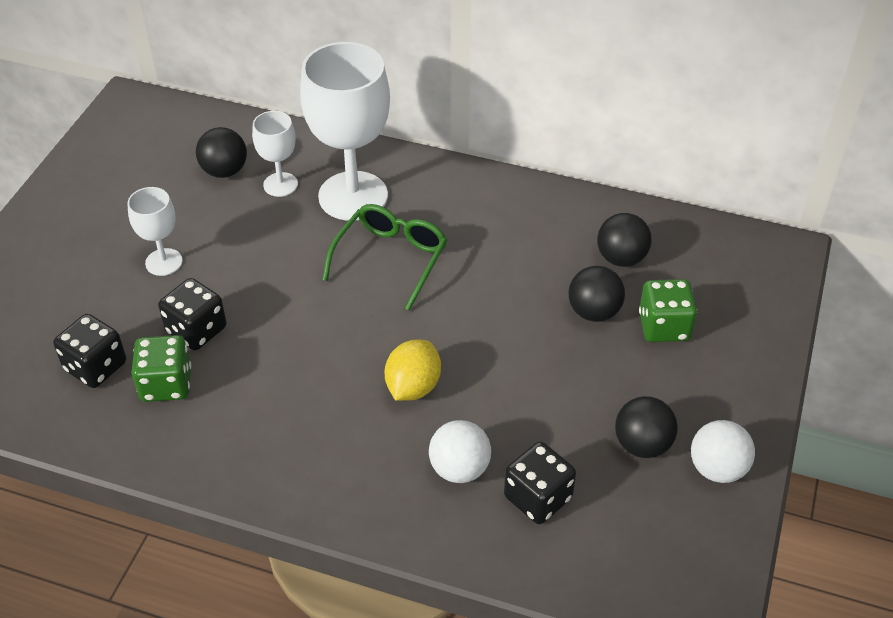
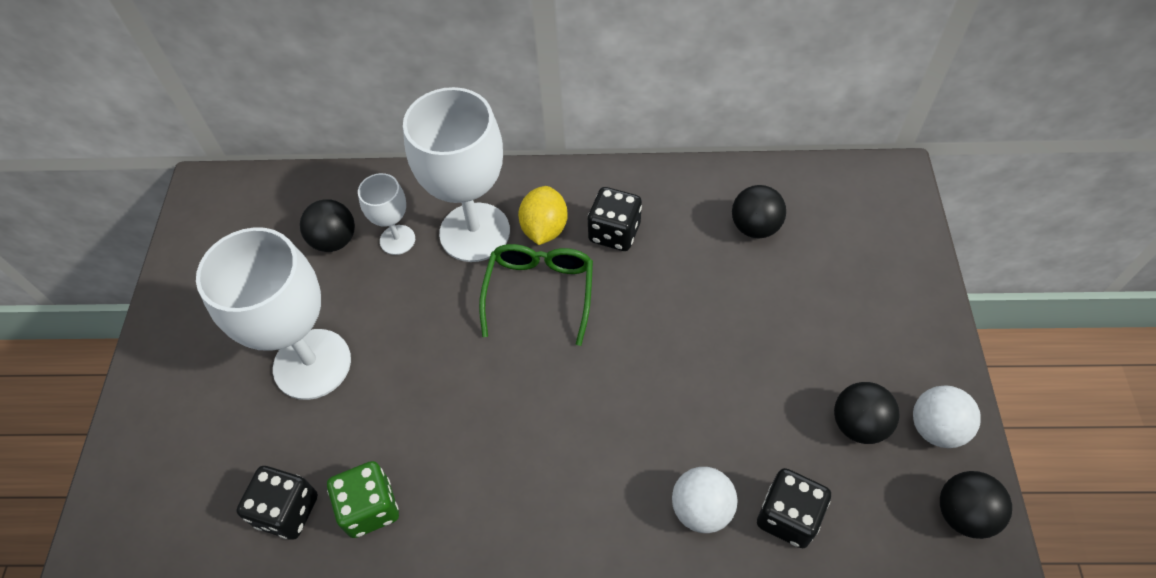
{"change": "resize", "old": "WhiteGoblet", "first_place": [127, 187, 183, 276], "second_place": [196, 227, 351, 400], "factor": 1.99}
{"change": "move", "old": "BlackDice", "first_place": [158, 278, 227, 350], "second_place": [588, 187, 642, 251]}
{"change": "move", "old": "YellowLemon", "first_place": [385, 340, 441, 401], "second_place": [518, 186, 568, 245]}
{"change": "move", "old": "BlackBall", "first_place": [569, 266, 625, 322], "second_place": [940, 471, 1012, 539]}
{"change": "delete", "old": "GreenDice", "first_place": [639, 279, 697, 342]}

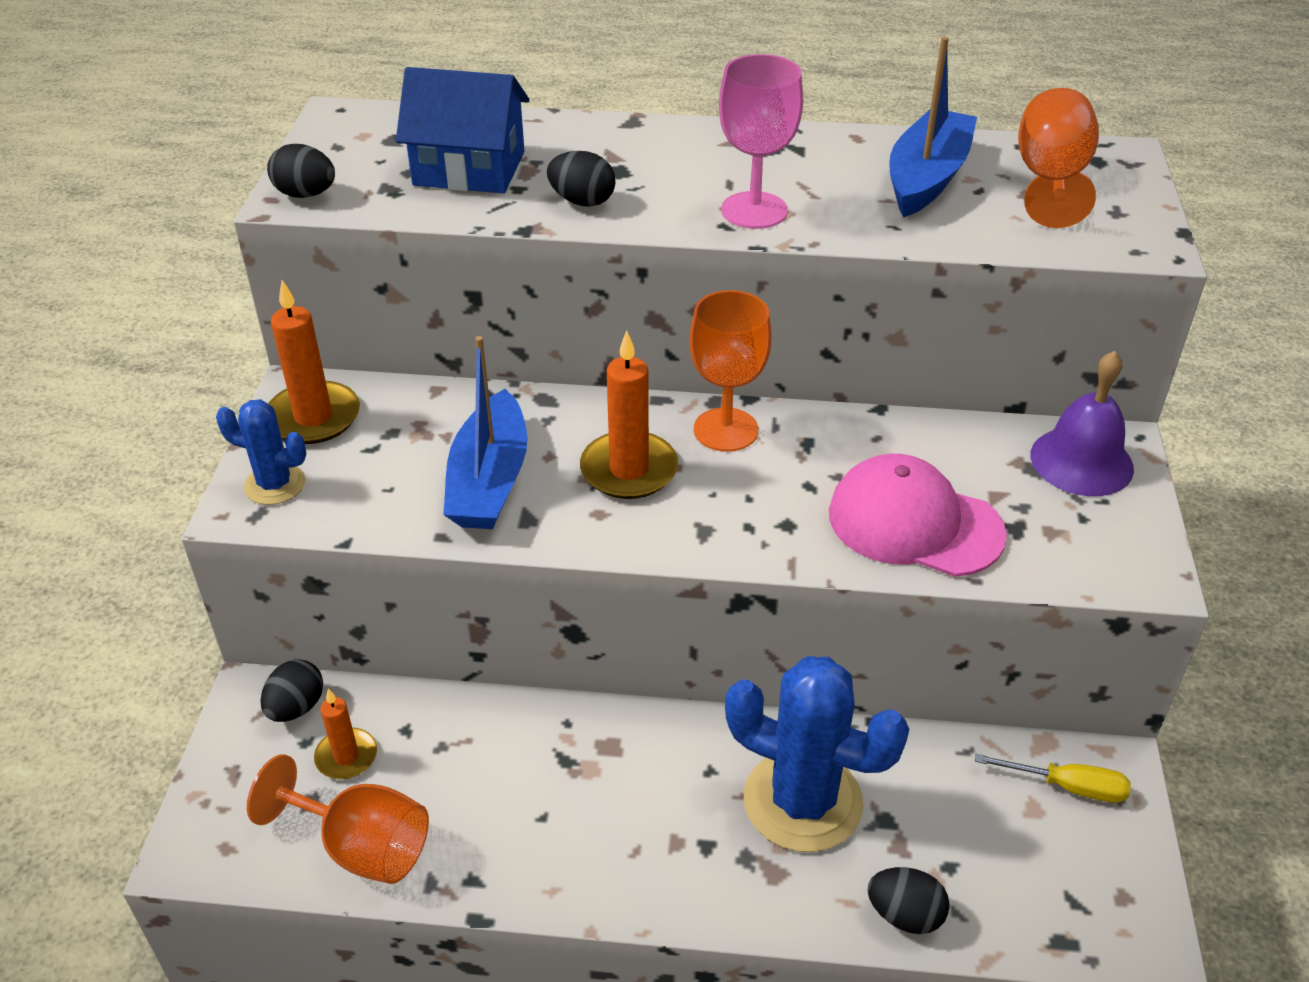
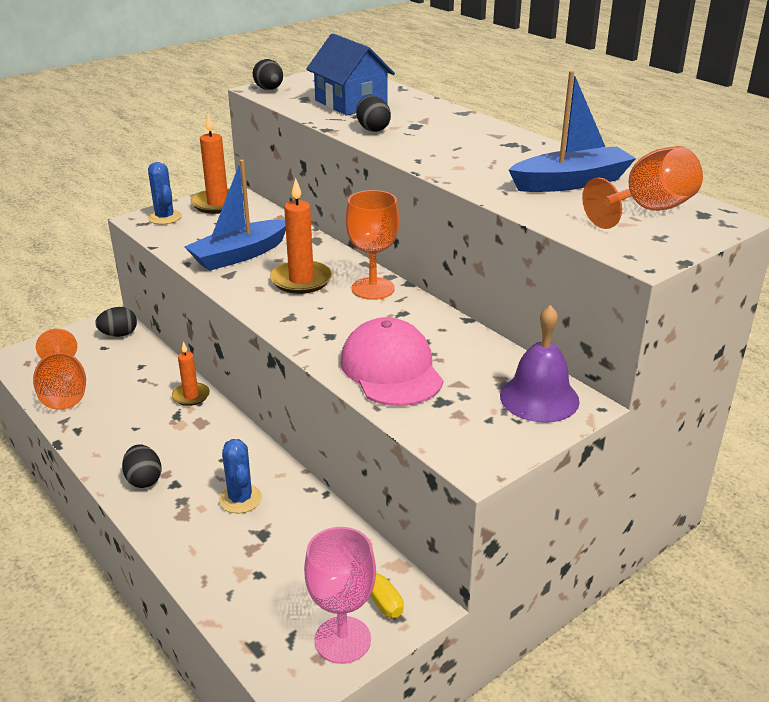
{"change": "move", "old": "OrangeCandle", "first_place": [314, 689, 377, 779], "second_place": [172, 341, 210, 406]}
{"change": "move", "old": "PinkGoblet", "first_place": [719, 54, 803, 229], "second_place": [304, 527, 376, 664]}
{"change": "resize", "old": "BlueCactus", "first_place": [725, 656, 909, 852], "second_place": [219, 439, 262, 513], "factor": 0.53}
{"change": "move", "old": "BlackEgg", "first_place": [867, 867, 950, 934], "second_place": [122, 444, 161, 488]}

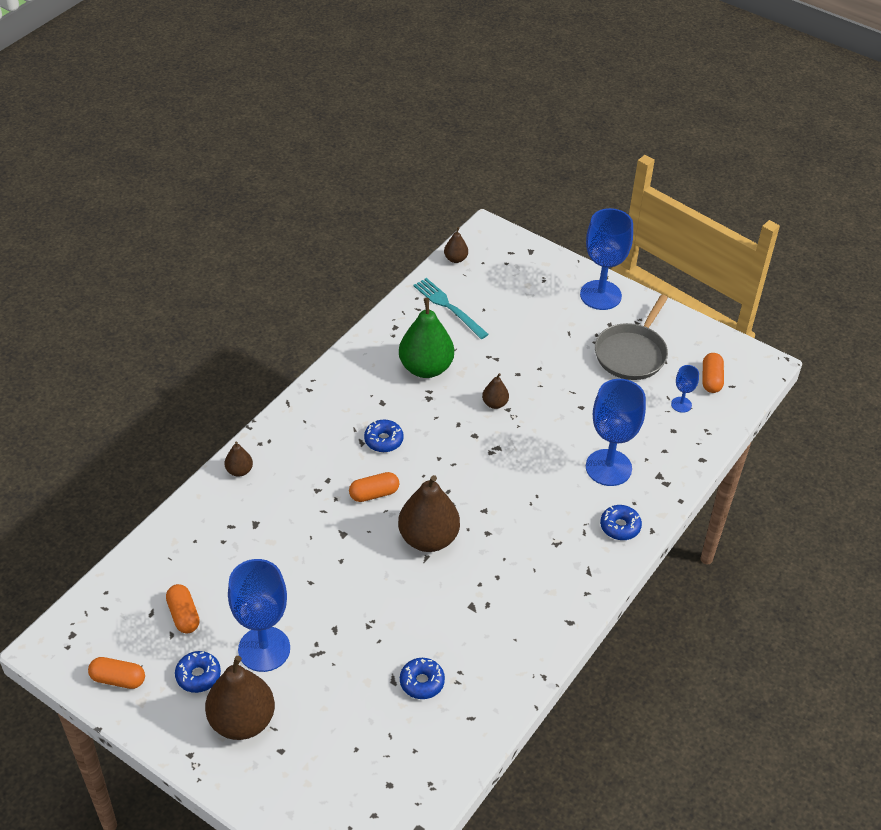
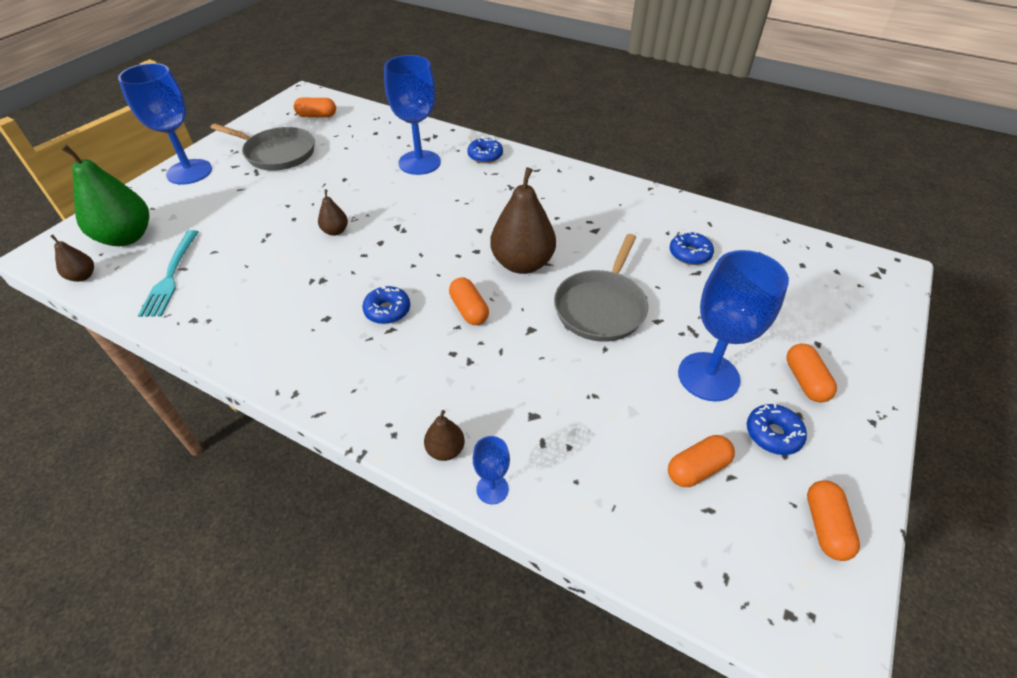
{"change": "replace", "old": "BrownPear", "new": "OrangeCapsule", "first_place": [205, 656, 275, 740], "second_place": [786, 344, 837, 403]}
{"change": "move", "old": "GreenPear", "first_place": [399, 298, 454, 378], "second_place": [61, 144, 149, 246]}
{"change": "rotate", "old": "TurquoiseFork", "first_place": [413, 278, 489, 339], "second_place": [138, 230, 198, 317], "degrees": -45}
{"change": "move", "old": "BlueGoblet", "first_place": [671, 365, 699, 413], "second_place": [473, 436, 510, 504]}
{"change": "insert", "new": "GreyPan", "second_place": [554, 234, 648, 342]}

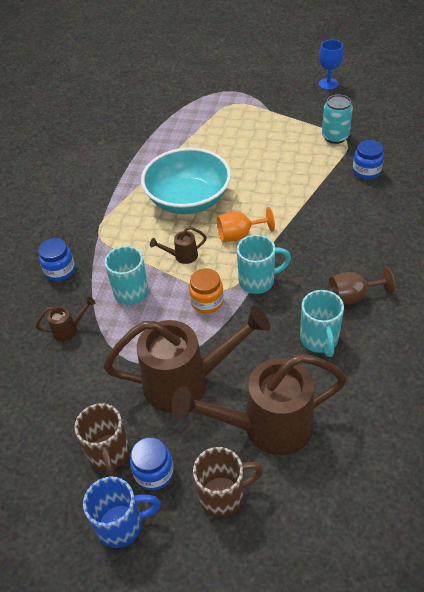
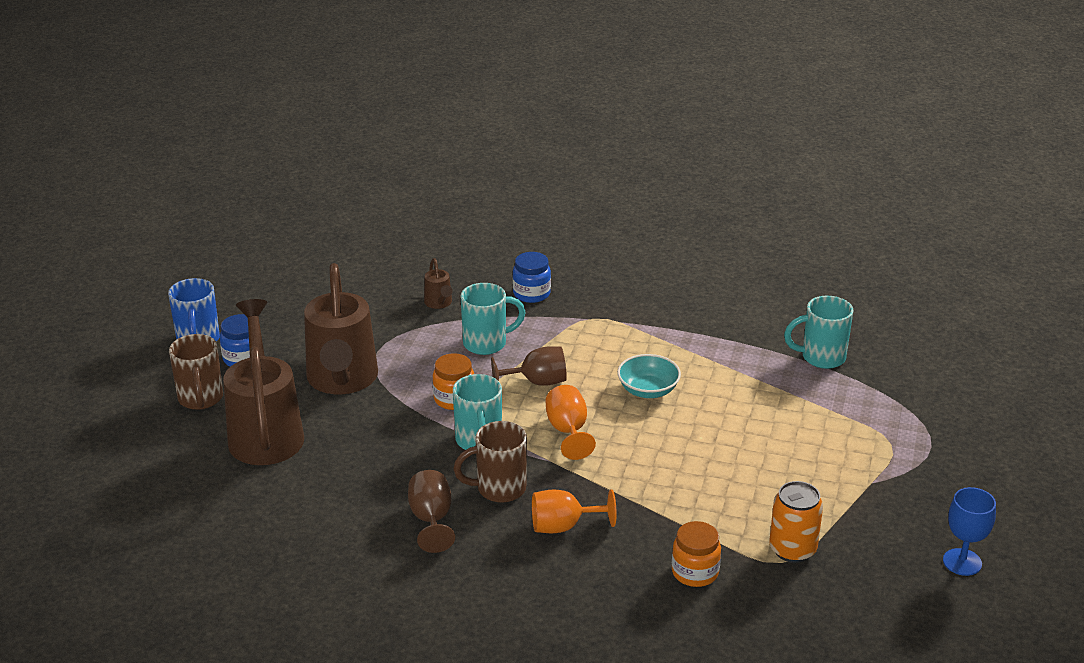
{"change": "move", "old": "BrownMug", "first_place": [75, 403, 130, 477], "second_place": [453, 421, 527, 503]}
{"change": "resize", "old": "TurquoiseBowl", "first_place": [141, 148, 231, 214], "second_place": [617, 354, 681, 398], "factor": 0.5}
{"change": "replace", "old": "BrownWateringCan", "new": "BrownGoblet", "first_place": [150, 227, 207, 264], "second_place": [491, 346, 567, 386]}
{"change": "move", "old": "TurquoiseMug", "first_place": [300, 290, 344, 357], "second_place": [784, 296, 854, 369]}
{"change": "recolor", "old": "TurquoiseCan", "new": "OrangeCan", "first_place": [322, 95, 353, 144], "second_place": [769, 481, 823, 563]}
{"change": "recolor", "old": "BlueJar", "new": "OrangeJar", "first_place": [353, 140, 384, 180], "second_place": [672, 521, 721, 587]}
{"change": "insert", "new": "OrangeGoblet", "second_place": [532, 490, 617, 533]}

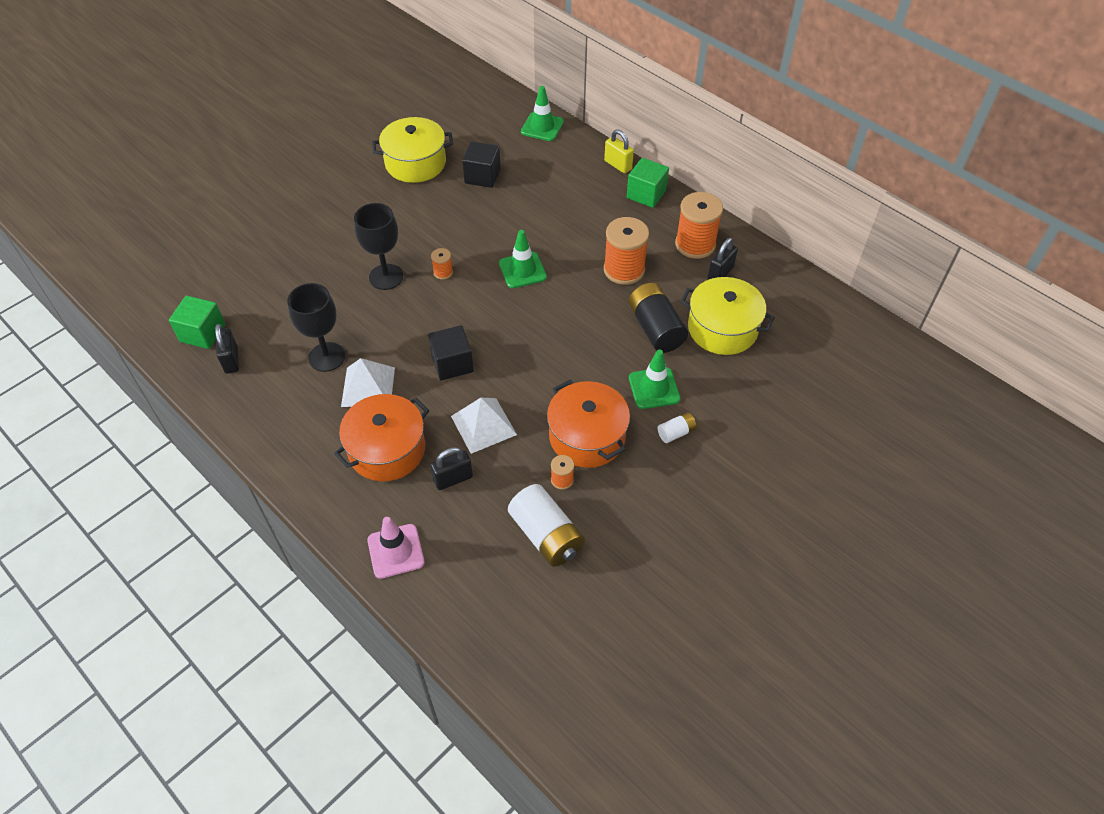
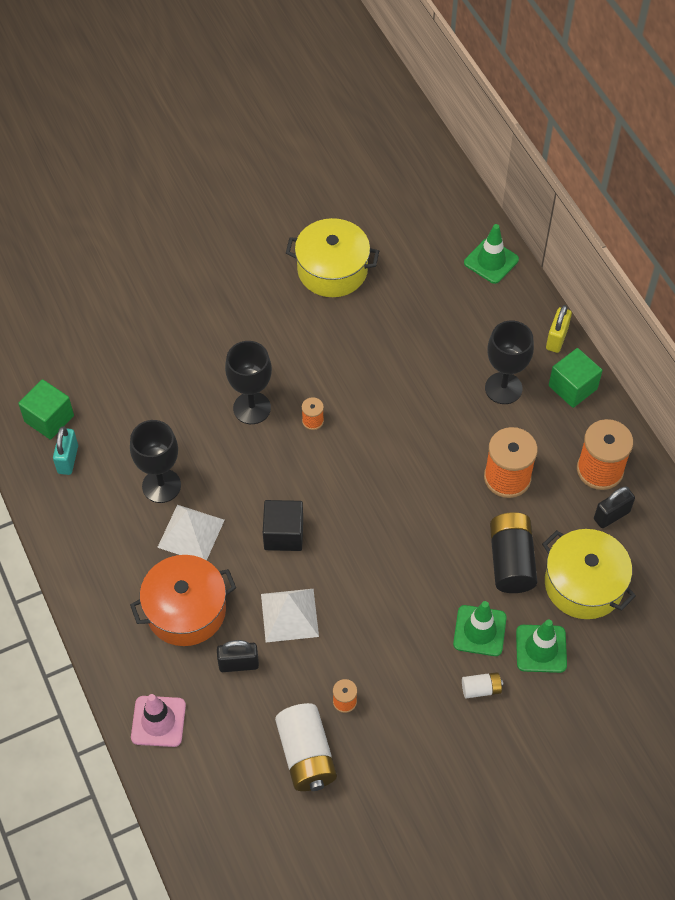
{"change": "recolor", "old": "BlackPadlock", "new": "TurquoisePadlock", "first_place": [215, 324, 239, 374], "second_place": [53, 426, 78, 475]}
{"change": "delete", "old": "BlackCube", "first_place": [462, 141, 501, 188]}
{"change": "move", "old": "GreenTrafficCone", "first_place": [499, 230, 547, 288], "second_place": [516, 619, 567, 673]}
{"change": "delete", "old": "OrangePot", "first_place": [547, 380, 630, 468]}
{"change": "rotate", "old": "YellowPadlock", "first_place": [604, 129, 634, 174], "second_place": [546, 305, 572, 353], "degrees": 45}
{"change": "insert", "new": "BlackGoblet", "second_place": [485, 320, 534, 404]}

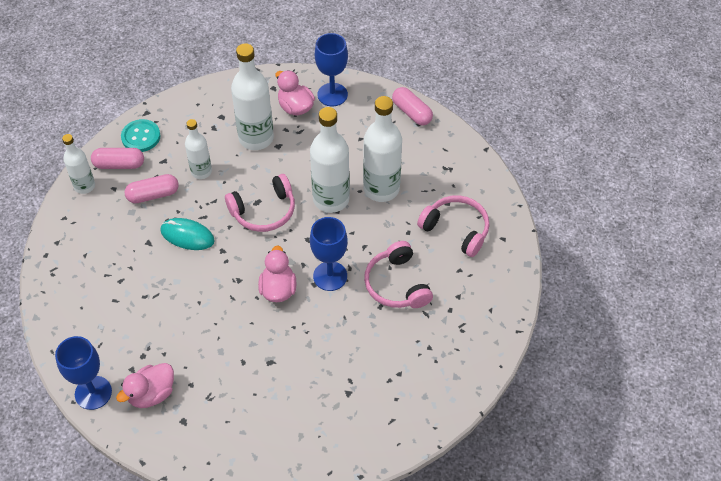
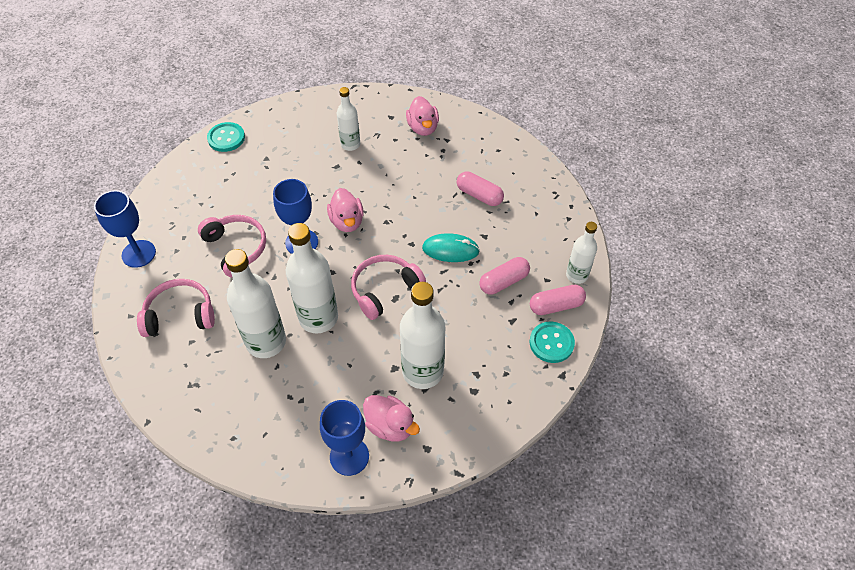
{"change": "move", "old": "BlueGoblet", "first_place": [55, 336, 112, 410], "second_place": [94, 190, 156, 268]}
{"change": "rotate", "old": "PinkDuck", "first_place": [116, 363, 174, 408], "second_place": [406, 96, 439, 136], "degrees": 135}
{"change": "move", "old": "WhiteBottle", "first_place": [185, 119, 212, 179], "second_place": [337, 87, 360, 151]}
{"change": "move", "old": "PinkCapsule", "first_place": [392, 87, 433, 126], "second_place": [457, 171, 504, 206]}
{"change": "rotate", "old": "PinkHeadphones", "first_place": [417, 195, 490, 257], "second_place": [137, 279, 215, 337], "degrees": 150}
{"change": "insert", "new": "TurquoiseButton", "second_place": [207, 122, 245, 152]}

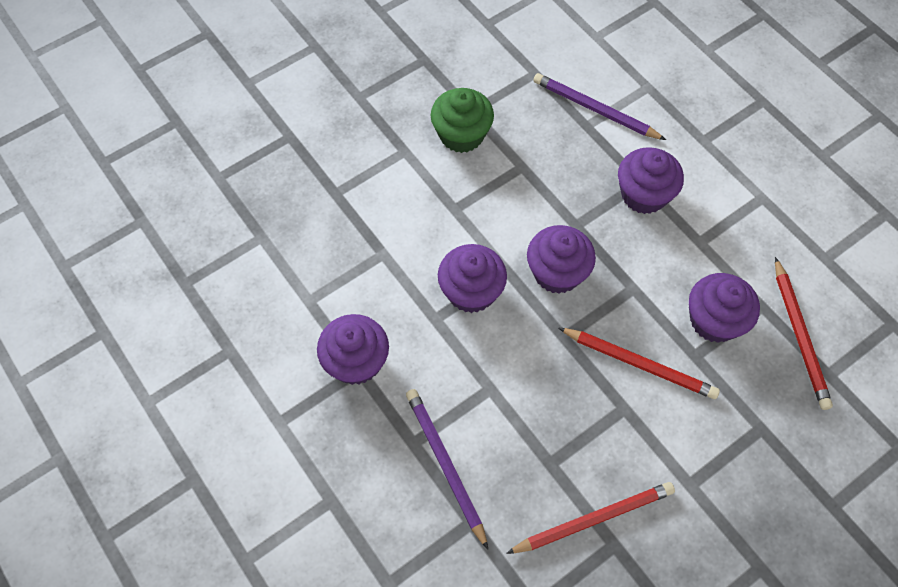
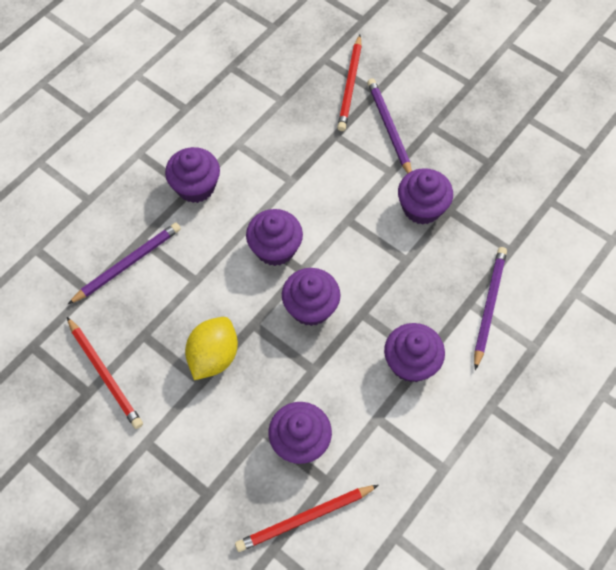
{"change": "recolor", "old": "GreenCupcake", "new": "PurpleCupcake", "first_place": [431, 88, 494, 153], "second_place": [398, 168, 453, 225]}
{"change": "move", "old": "RedPencil", "first_place": [559, 328, 720, 399], "second_place": [337, 35, 362, 131]}
{"change": "insert", "new": "YellowLemon", "second_place": [185, 317, 238, 380]}
{"change": "insert", "new": "PurplePencil", "second_place": [367, 78, 412, 174]}

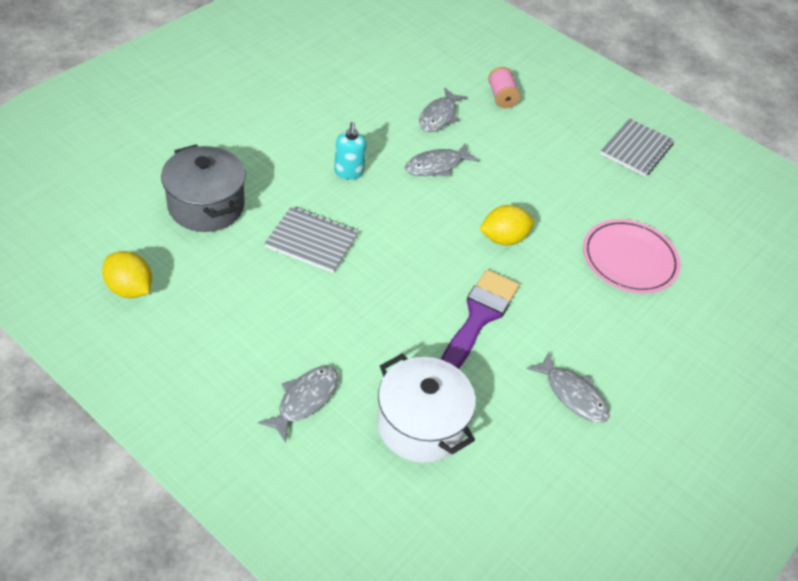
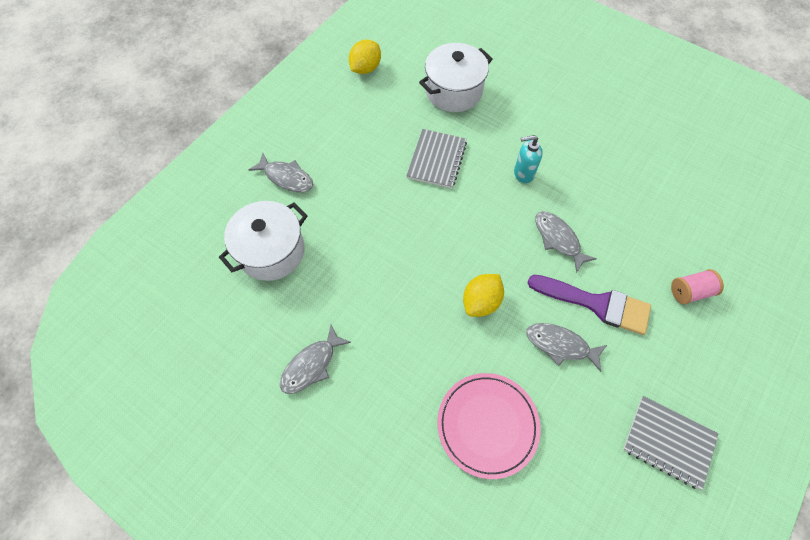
{"change": "recolor", "old": "GreyPot", "new": "WhitePot", "first_place": [161, 144, 246, 232], "second_place": [419, 43, 493, 112]}
{"change": "move", "old": "GreyFish", "first_place": [419, 88, 468, 132], "second_place": [526, 323, 607, 372]}
{"change": "move", "old": "PurpleBrush", "first_place": [441, 269, 519, 369], "second_place": [528, 275, 651, 335]}
{"change": "rotate", "old": "YellowLemon", "first_place": [479, 205, 534, 245], "second_place": [463, 274, 504, 317], "degrees": 60}

